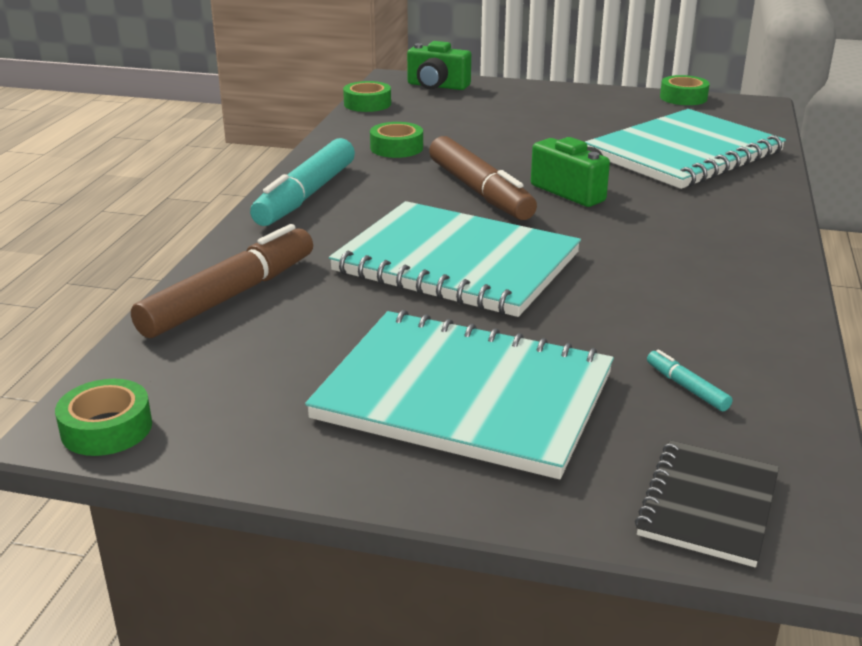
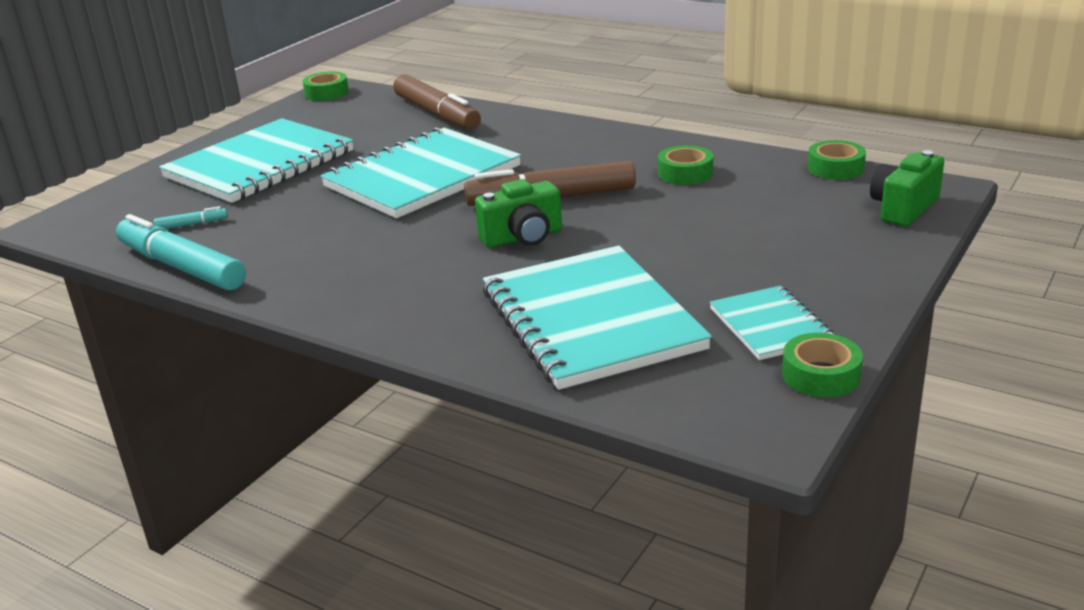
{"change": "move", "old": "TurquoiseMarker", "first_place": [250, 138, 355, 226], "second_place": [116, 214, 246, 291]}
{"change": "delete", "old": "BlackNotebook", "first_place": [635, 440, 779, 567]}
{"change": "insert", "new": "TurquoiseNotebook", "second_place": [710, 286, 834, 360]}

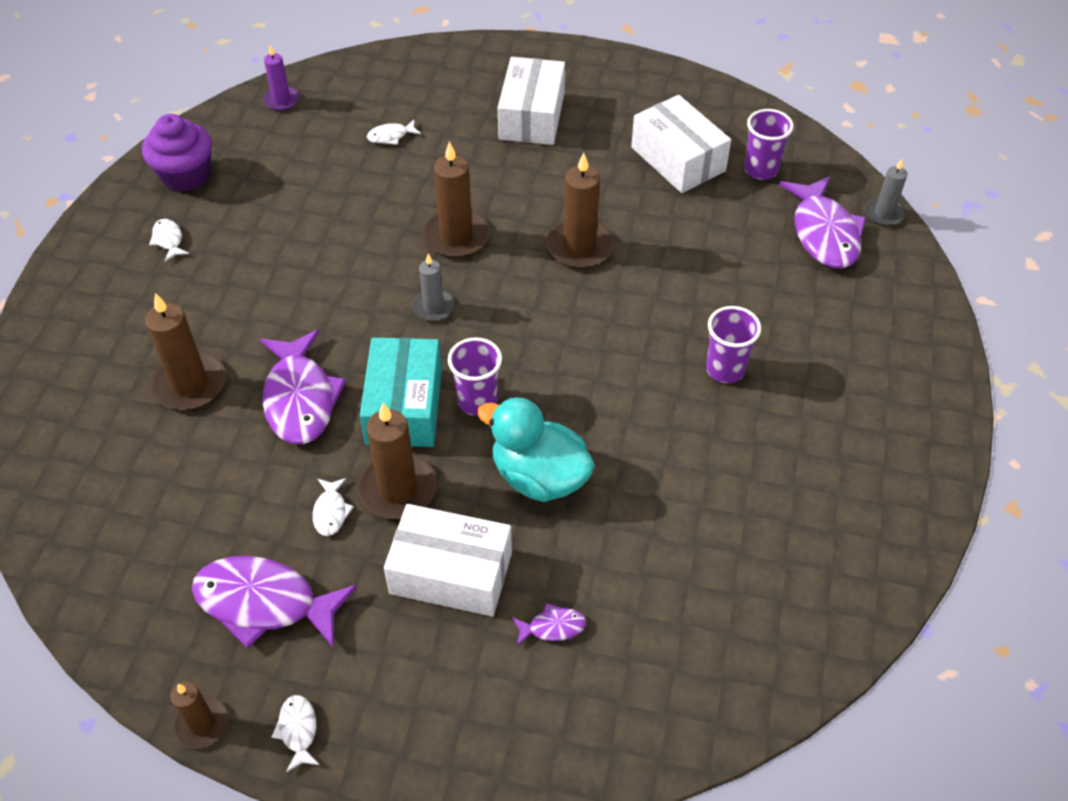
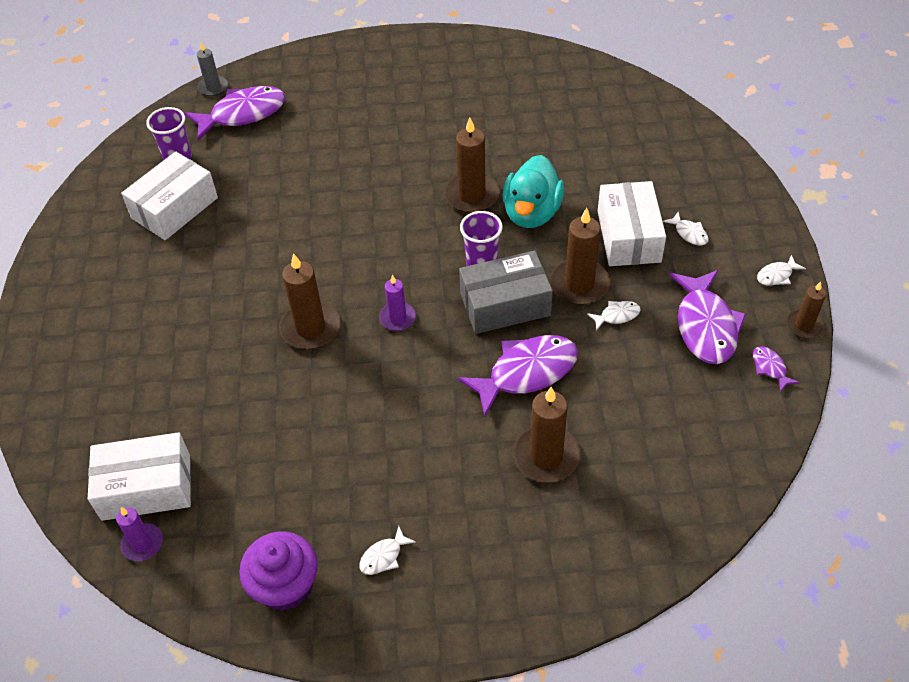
{"change": "recolor", "old": "TurquoiseBox", "new": "GreyBox", "first_place": [360, 338, 442, 447], "second_place": [459, 251, 553, 334]}
{"change": "move", "old": "WhiteFish", "first_place": [367, 119, 421, 145], "second_place": [663, 212, 709, 246]}
{"change": "recolor", "old": "GreyCandle", "new": "PurpleCandle", "first_place": [412, 254, 455, 321], "second_place": [379, 275, 416, 331]}
{"change": "move", "old": "WhiteBox", "first_place": [498, 57, 565, 145], "second_place": [88, 432, 191, 521]}
{"change": "move", "old": "PurpleFish", "first_place": [512, 603, 586, 646], "second_place": [753, 346, 800, 392]}
{"change": "move", "old": "BrownCandle", "first_place": [546, 152, 614, 269], "second_place": [444, 117, 500, 213]}
{"change": "delete", "old": "PurpleCup", "first_place": [706, 306, 761, 383]}

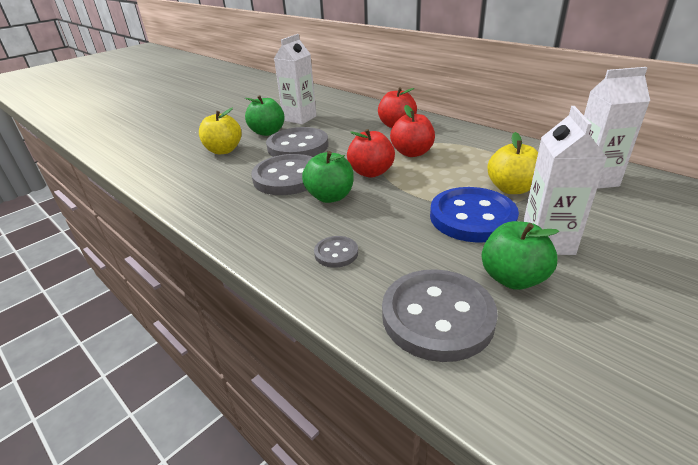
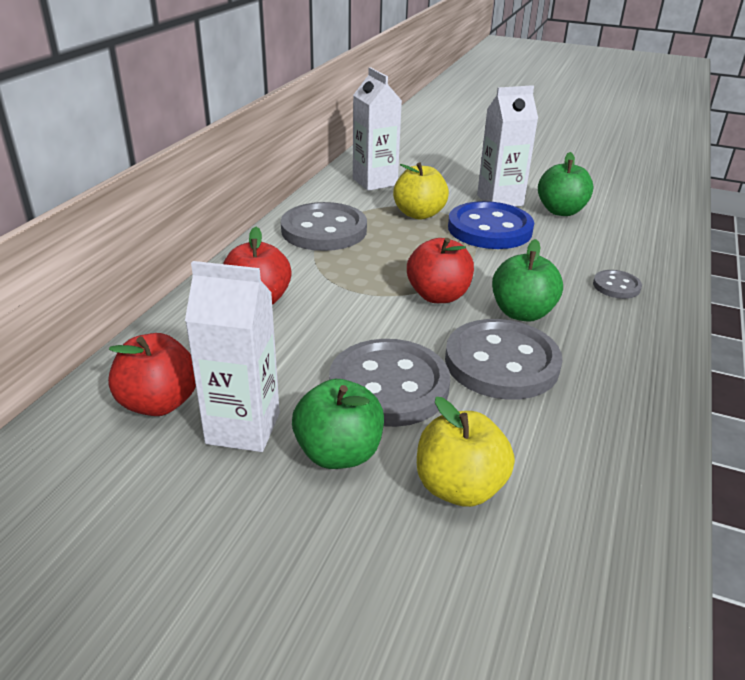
{"change": "move", "old": "GreyButton", "first_place": [382, 269, 498, 362], "second_place": [281, 202, 367, 251]}
{"change": "move", "old": "RedApple", "first_place": [390, 105, 435, 157], "second_place": [108, 333, 196, 416]}

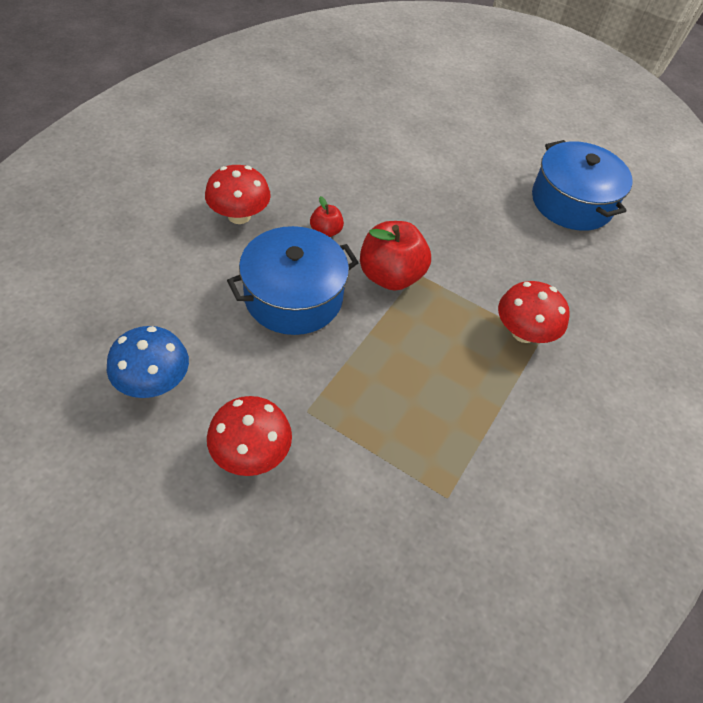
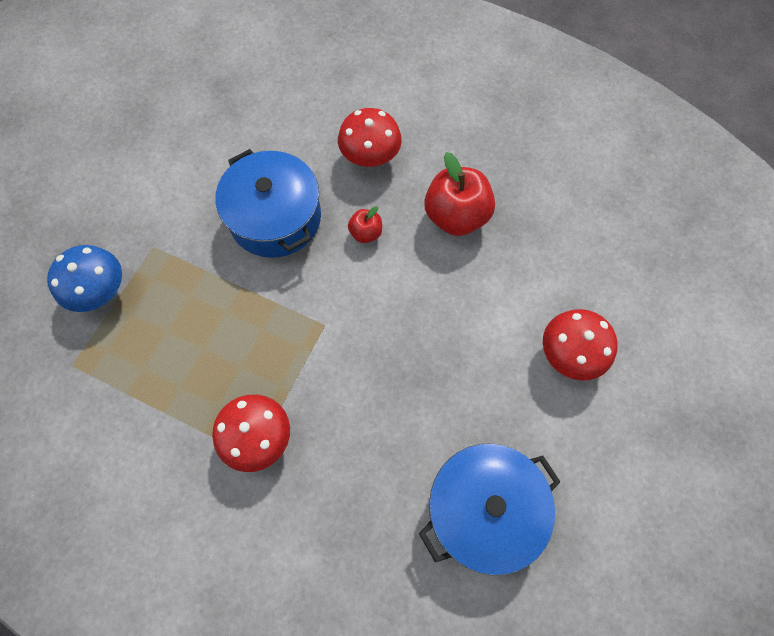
{"change": "move", "old": "BlueMushroom", "first_place": [107, 326, 189, 398], "second_place": [47, 245, 122, 312]}
{"change": "move", "old": "RedMushroom", "first_place": [207, 396, 292, 476], "second_place": [543, 309, 618, 381]}
{"change": "move", "old": "RedApple", "first_place": [360, 221, 431, 291], "second_place": [424, 152, 495, 236]}

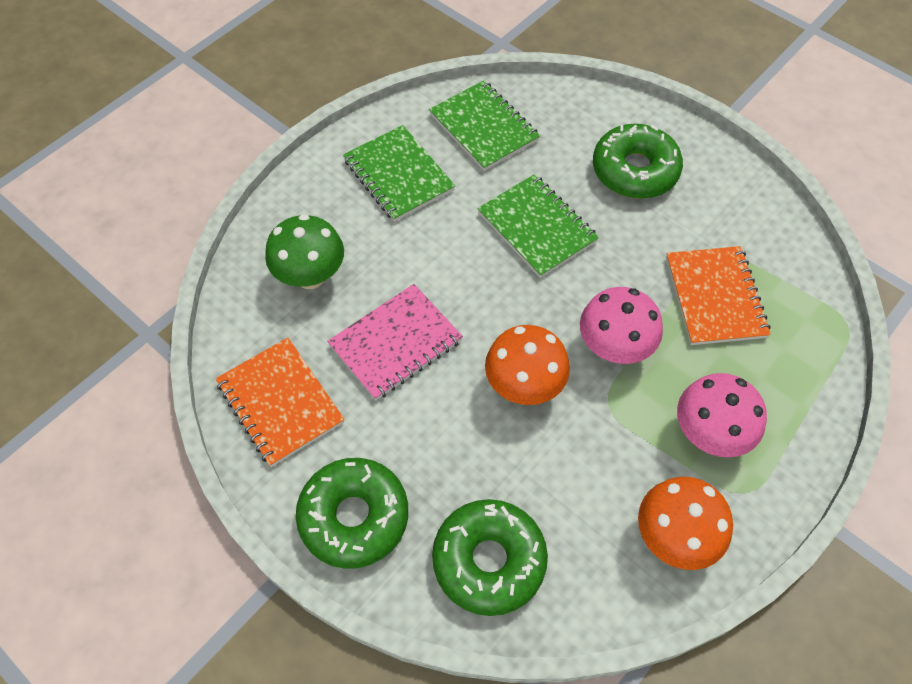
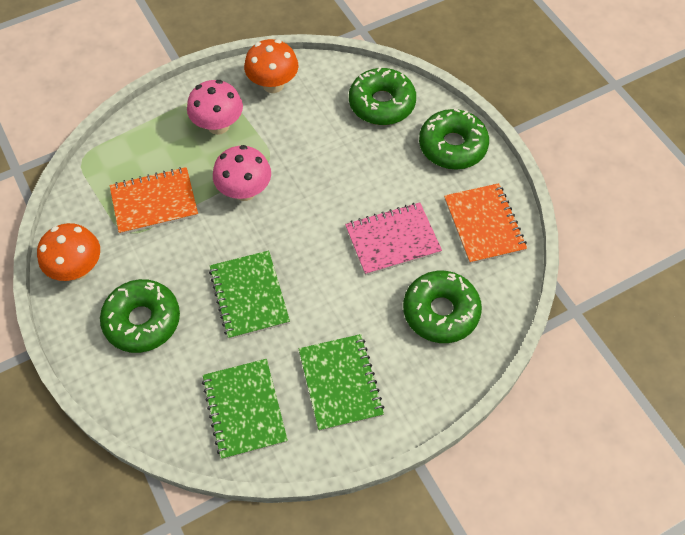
{"change": "replace", "old": "GreenMushroom", "new": "GreenDonut", "first_place": [265, 214, 344, 289], "second_place": [403, 271, 482, 343]}
{"change": "move", "old": "OrangeMushroom", "first_place": [485, 325, 570, 405], "second_place": [37, 223, 100, 281]}
{"change": "rotate", "old": "OrangeNotebook", "first_place": [666, 246, 771, 345], "second_place": [110, 167, 198, 235], "degrees": 60}

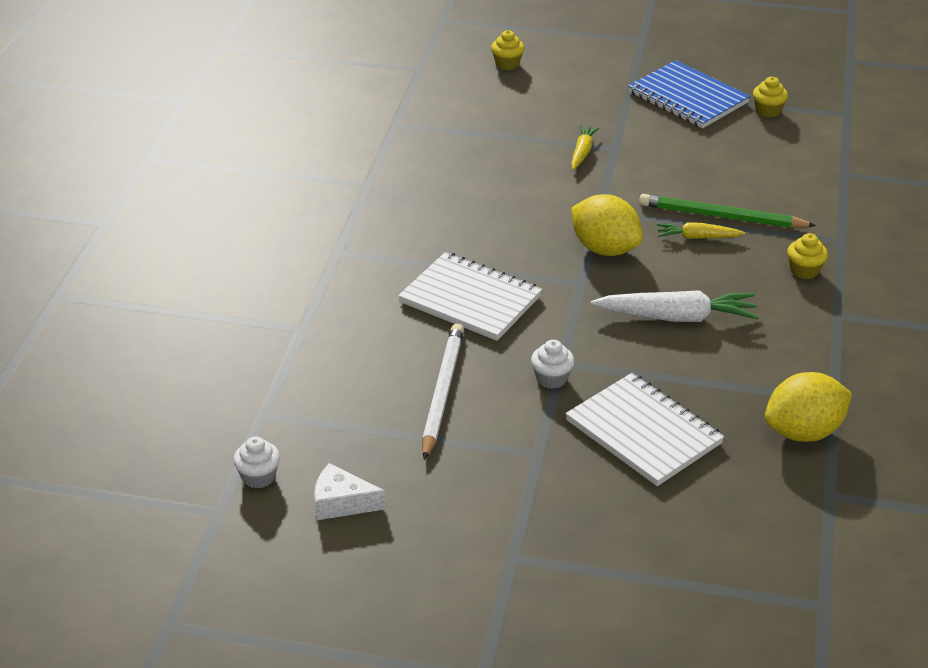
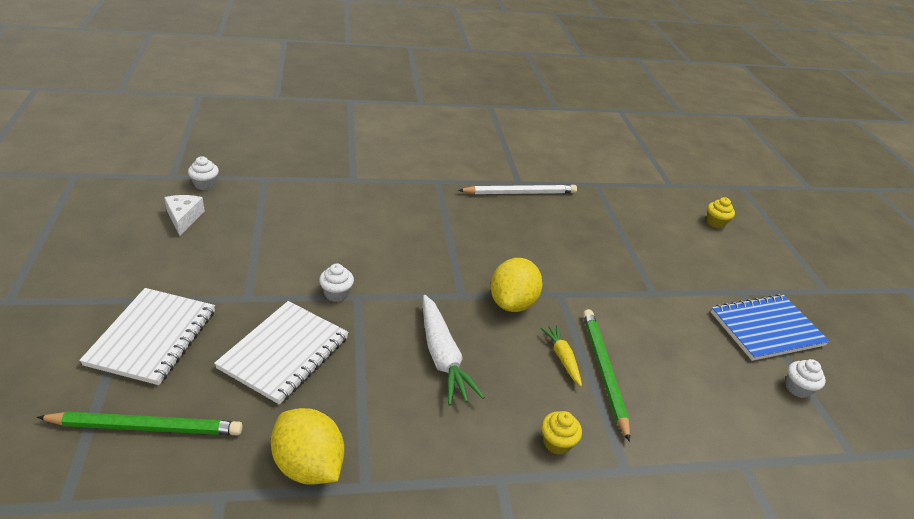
{"change": "move", "old": "WhiteNotebook", "first_place": [398, 252, 543, 341], "second_place": [79, 288, 215, 385]}
{"change": "move", "old": "WhitePencil", "first_place": [422, 323, 464, 460], "second_place": [458, 185, 577, 194]}
{"change": "delete", "old": "YellowCarrot", "first_place": [571, 125, 599, 170]}
{"change": "rotate", "old": "BlueNotebook", "first_place": [628, 60, 751, 128], "second_place": [711, 294, 830, 361], "degrees": 45}
{"change": "recolor", "old": "YellowCupcake", "new": "WhiteCupcake", "first_place": [753, 77, 788, 118], "second_place": [785, 359, 826, 398]}
{"change": "insert", "new": "GreenPencil", "second_place": [37, 412, 243, 435]}

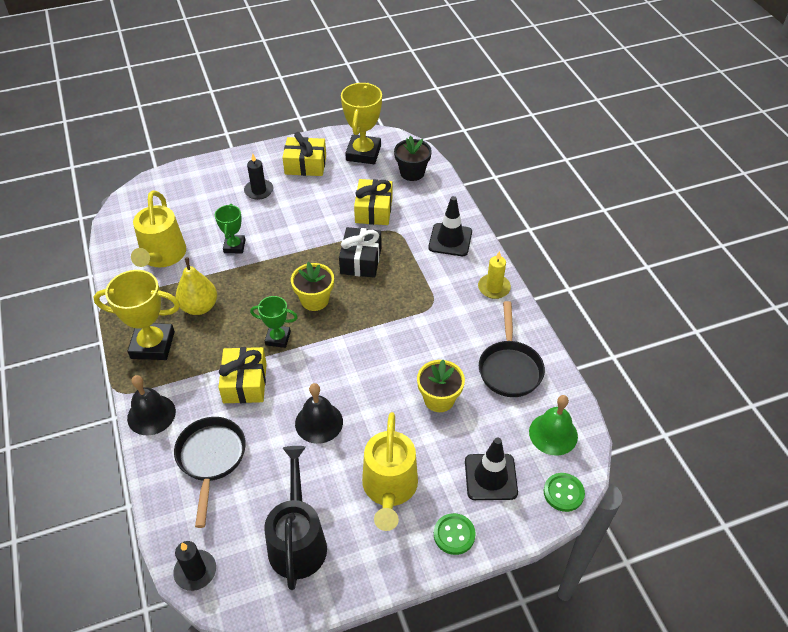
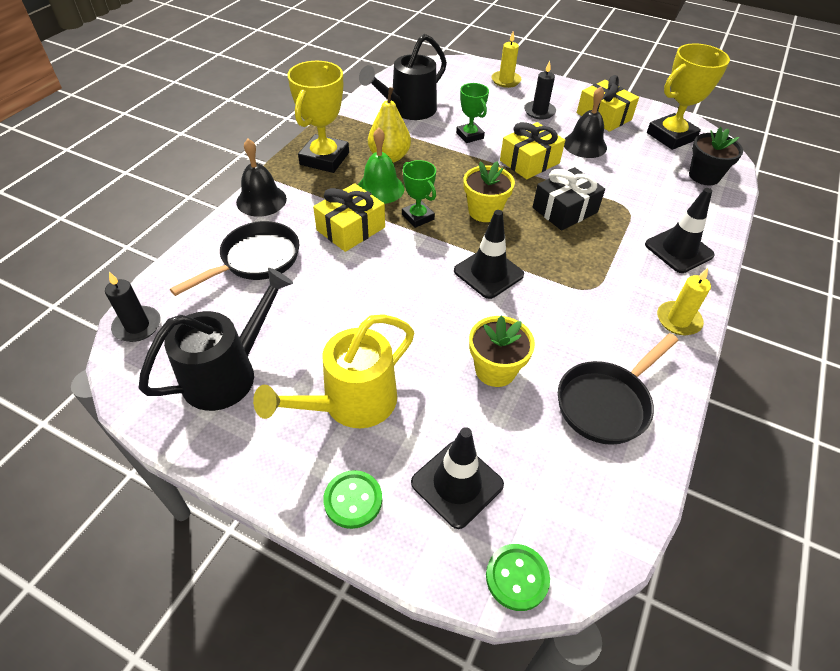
{"change": "rotate", "old": "YellowTrophy", "first_place": [94, 270, 180, 360], "second_place": [287, 61, 349, 173], "degrees": 60}
{"change": "recolor", "old": "YellowWateringCan", "new": "BlackWateringCan", "first_place": [131, 190, 186, 267], "second_place": [359, 34, 447, 120]}
{"change": "rotate", "old": "GreenTrophy", "first_place": [215, 204, 245, 253], "second_place": [456, 83, 489, 143], "degrees": -75}
{"change": "move", "old": "BlackBell", "first_place": [295, 383, 343, 444], "second_place": [564, 86, 607, 158]}
{"change": "move", "old": "YellowGift", "first_place": [354, 179, 392, 225], "second_place": [500, 122, 565, 179]}
{"change": "move", "old": "GreenBell", "first_place": [529, 395, 578, 456], "second_place": [358, 127, 404, 204]}
{"change": "insert", "new": "BlackTrafficCone", "second_place": [454, 210, 524, 299]}
{"change": "insert", "new": "YellowCandle", "second_place": [491, 32, 522, 88]}

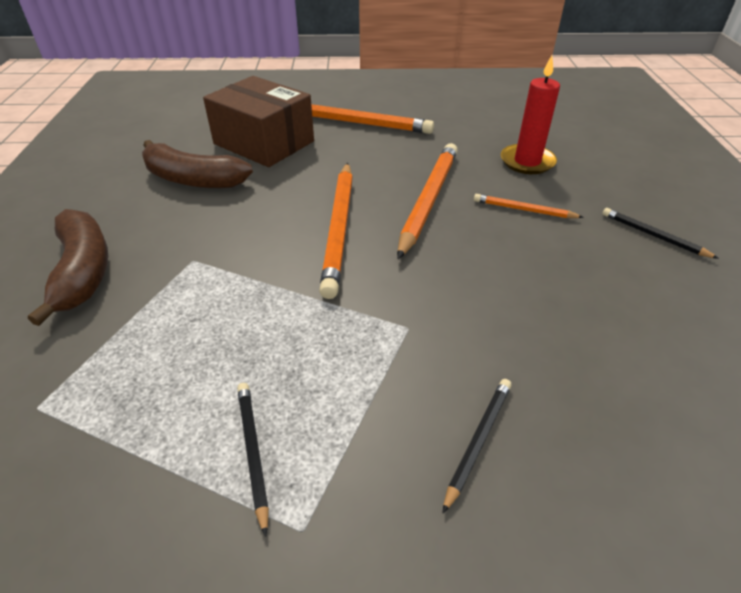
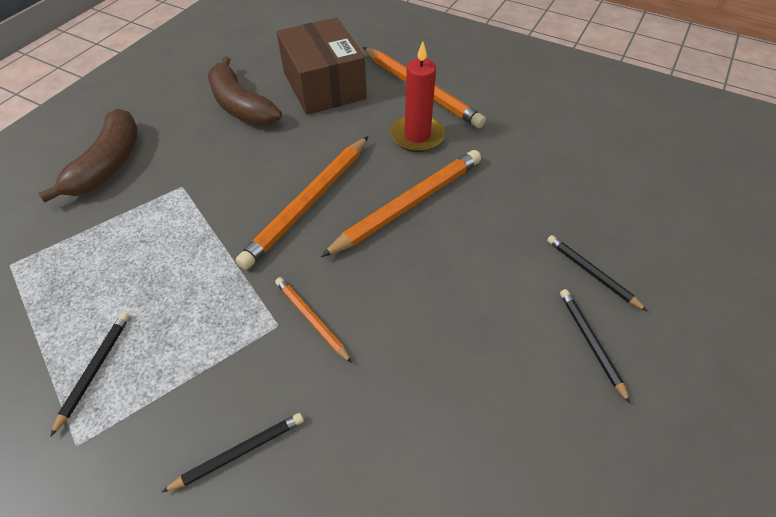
{"change": "move", "old": "OrangePencil", "first_place": [474, 194, 584, 218], "second_place": [275, 277, 352, 363]}
{"change": "move", "old": "RedCandle", "first_place": [501, 56, 560, 174], "second_place": [390, 42, 445, 152]}
{"change": "insert", "new": "BlackPencil", "second_place": [547, 235, 647, 311]}

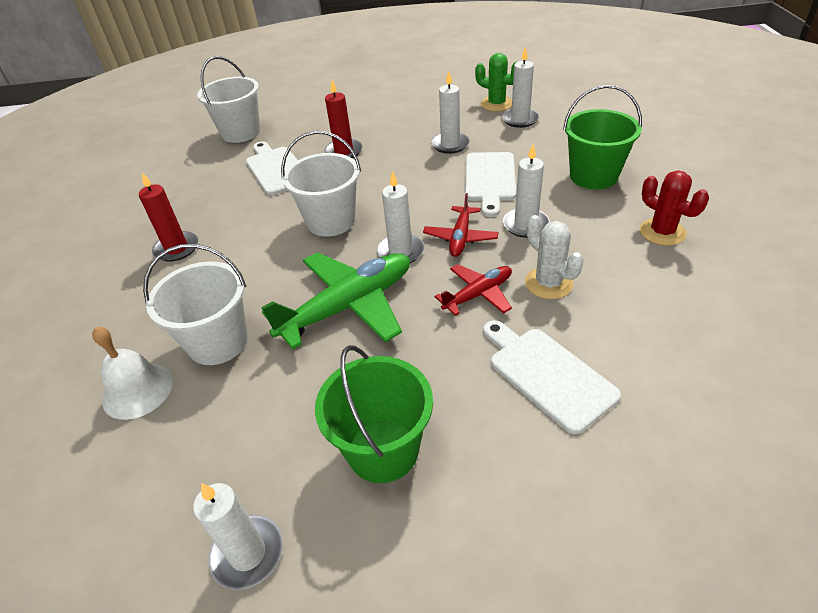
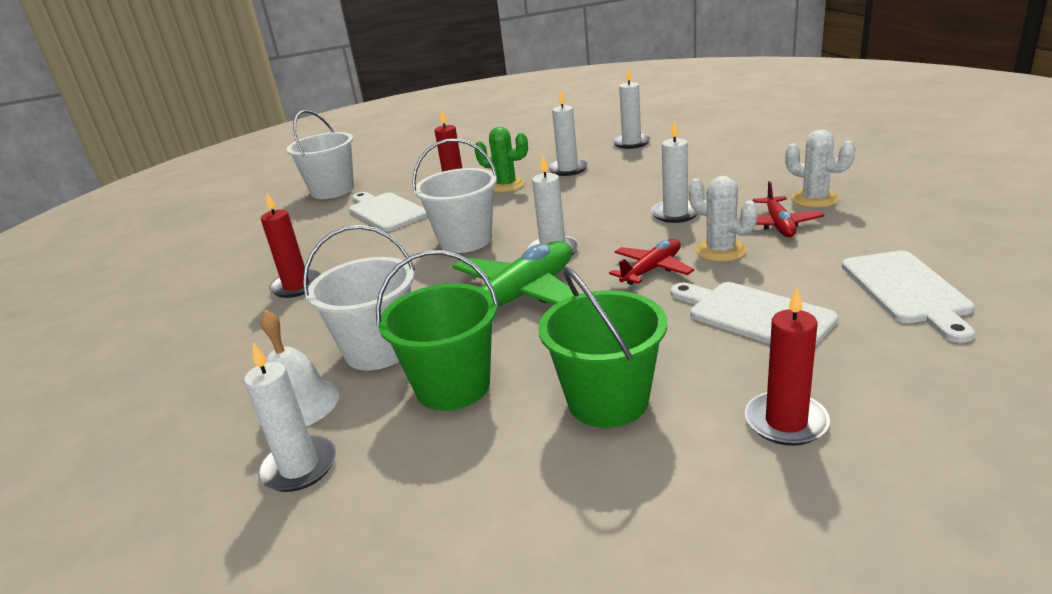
{"change": "move", "old": "WhiteCandle", "first_place": [193, 483, 283, 590], "second_place": [244, 343, 336, 492]}
{"change": "move", "old": "RedPlane", "first_place": [423, 193, 499, 257], "second_place": [753, 181, 825, 237]}
{"change": "move", "old": "WhiteCuttingBoard", "first_place": [465, 152, 516, 217], "second_place": [842, 251, 974, 343]}
{"change": "move", "old": "GreenCactus", "first_place": [475, 53, 519, 111], "second_place": [474, 127, 528, 193]}
{"change": "move", "old": "GreenBucket", "first_place": [563, 85, 642, 189], "second_place": [376, 250, 499, 411]}
{"change": "recolor", "old": "RedCactus", "new": "WhiteCactus", "first_place": [640, 171, 709, 246], "second_place": [785, 130, 856, 208]}
{"change": "insert", "new": "RedCandle", "second_place": [745, 287, 830, 446]}

